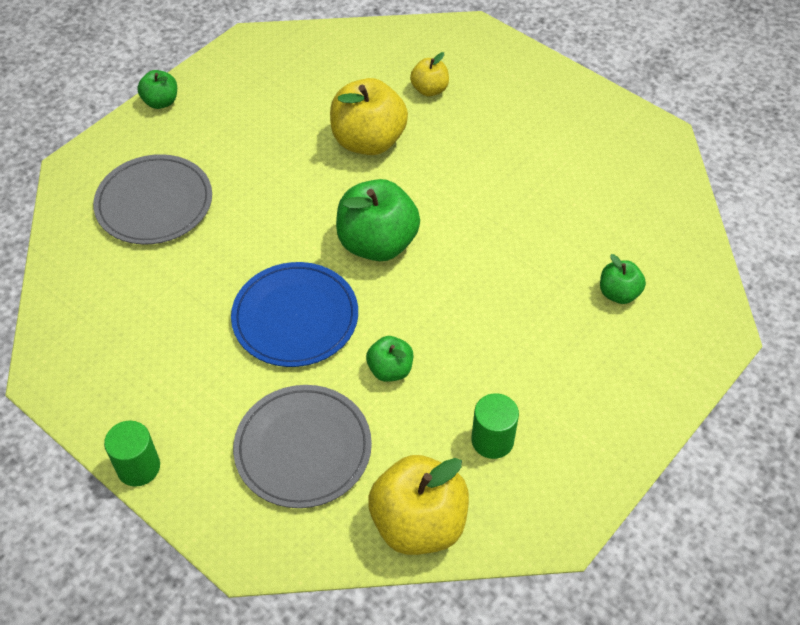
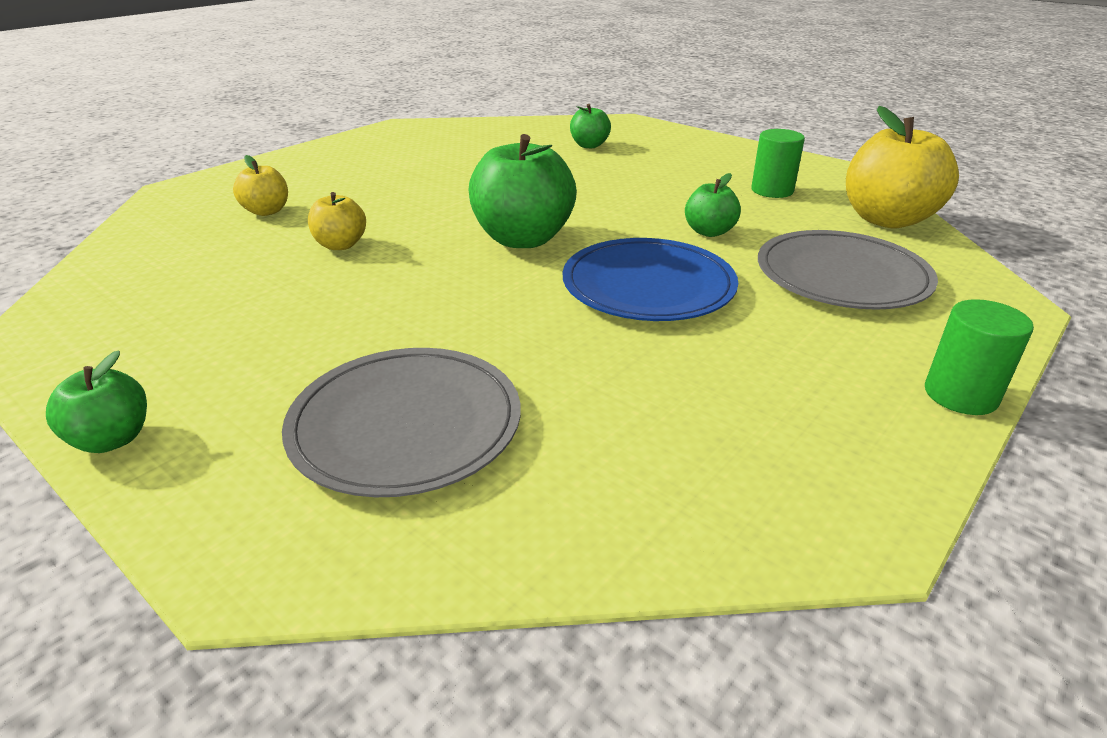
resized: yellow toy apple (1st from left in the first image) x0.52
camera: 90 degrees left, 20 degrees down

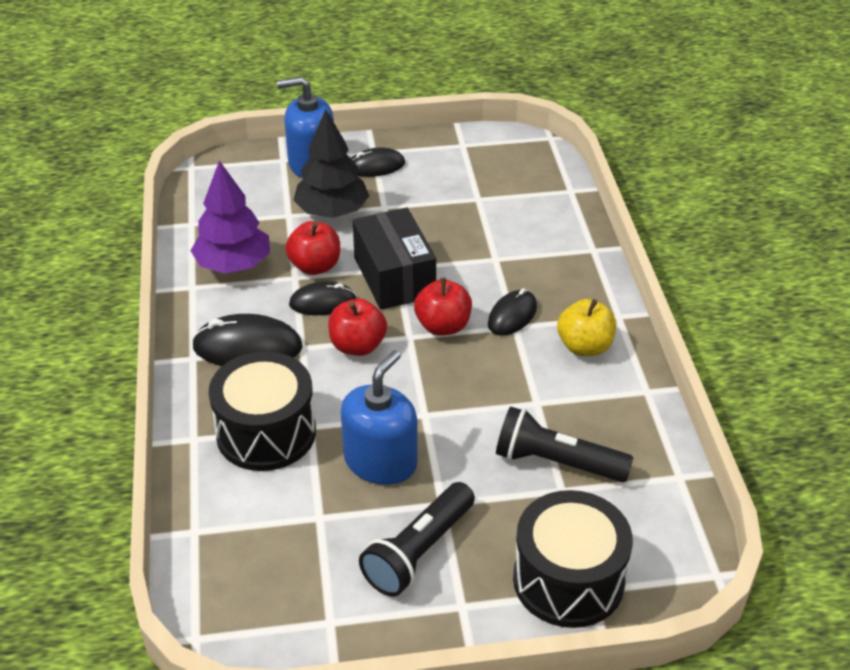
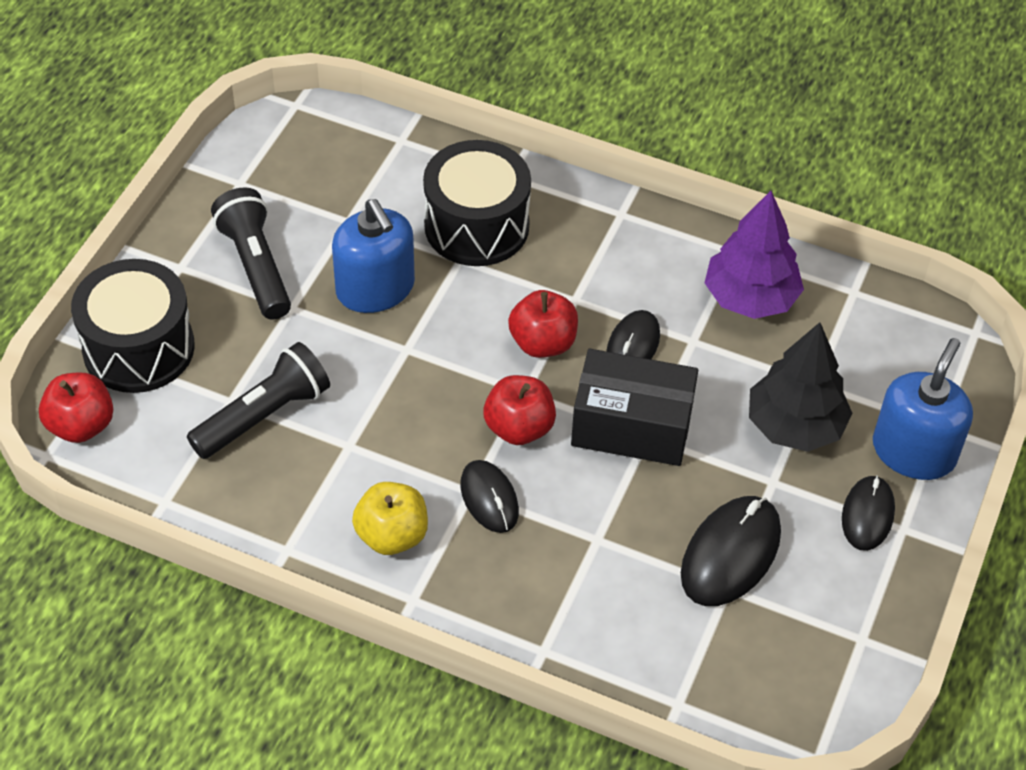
moved: black mouse (1st from left in the first image) to black mouse (3rd from left); crimson toy apple (1st from left)
camera: 120 degrees right, 10 degrees up

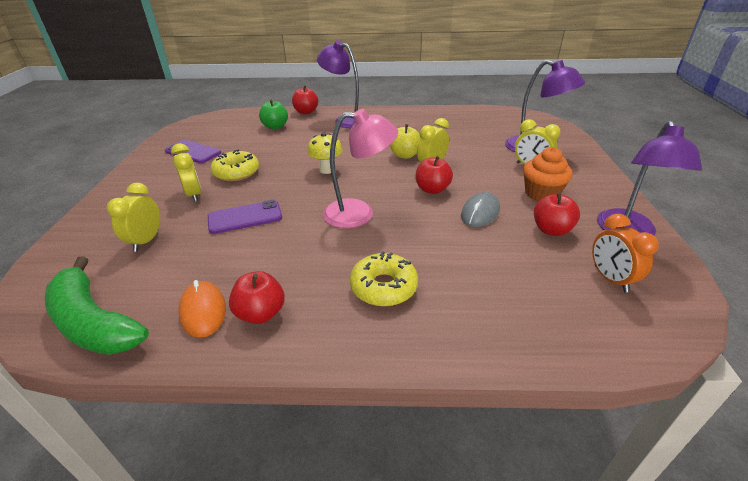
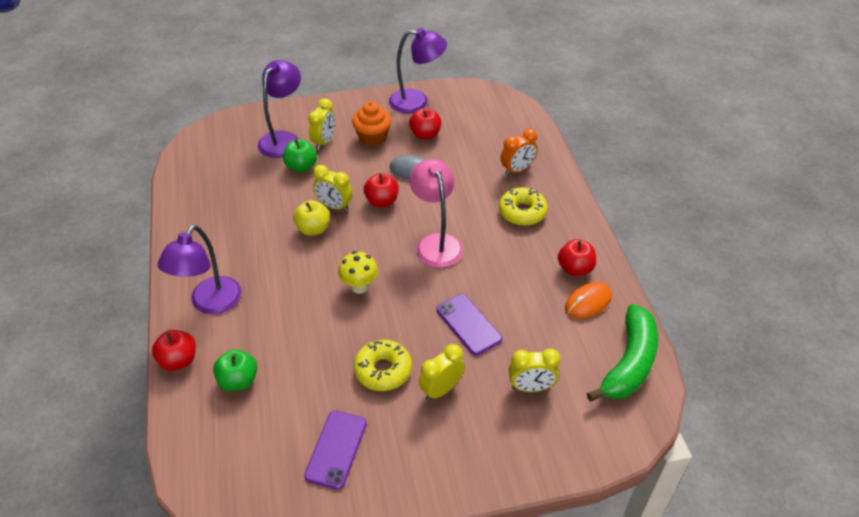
added: emerald toy apple (2nd from left)
moved: orange-coloured bedside clock
camera: 105 degrees left, 10 degrees up

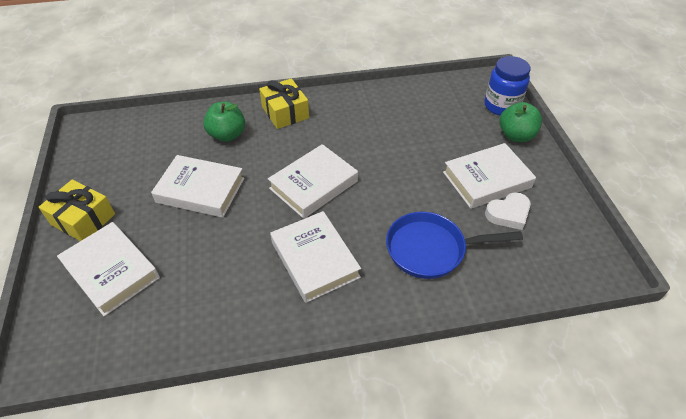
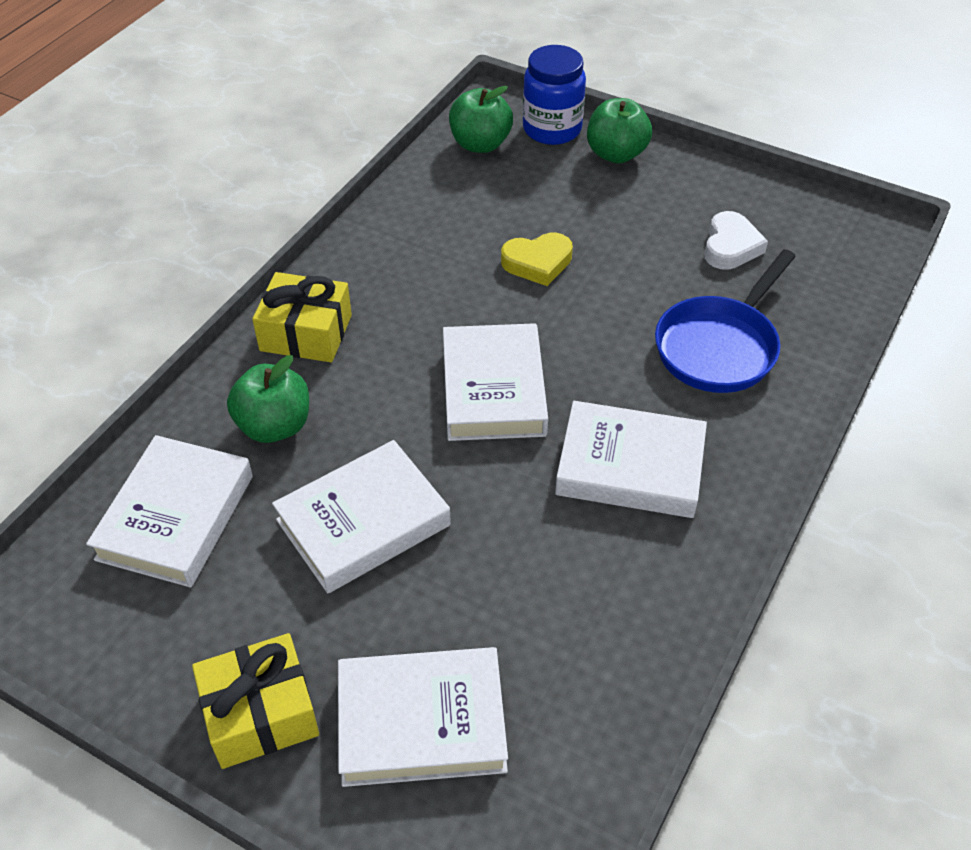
added: emerald toy apple (2nd from left); yellow heart shape
moved: snow-white hardback (5th from left in the first image) to snow-white hardback (1st from left)
camera: 50 degrees left, 0 degrees up

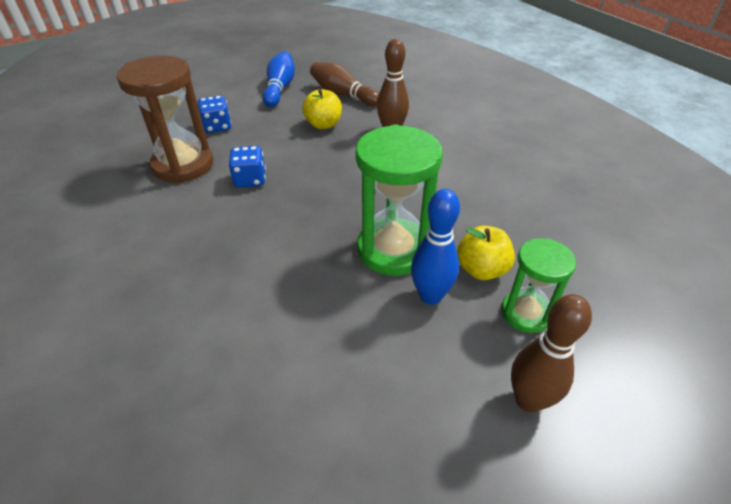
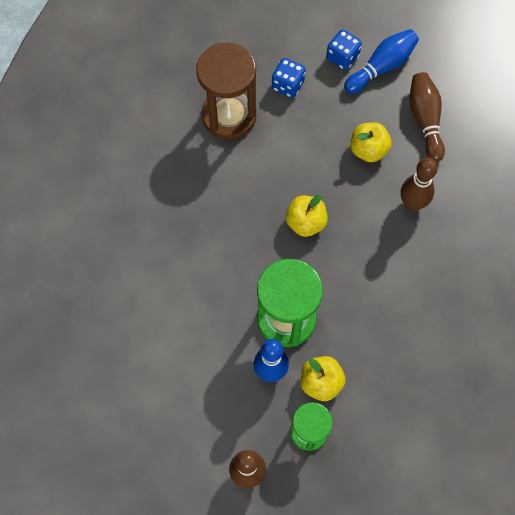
added: yellow toy apple (1st from left)
moved: cobalt game die (2nd from left)
camera: 45 degrees right, 25 degrees up

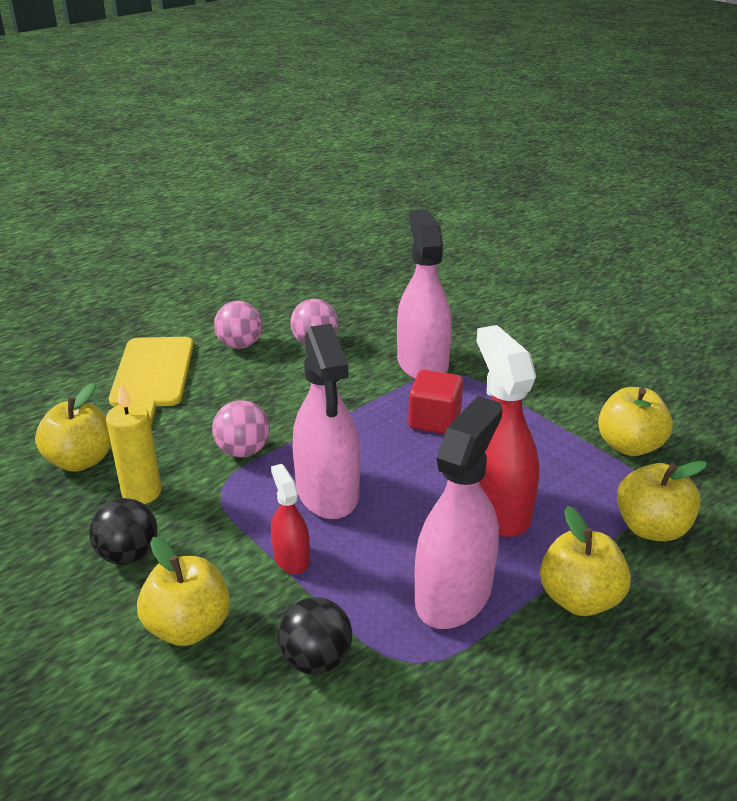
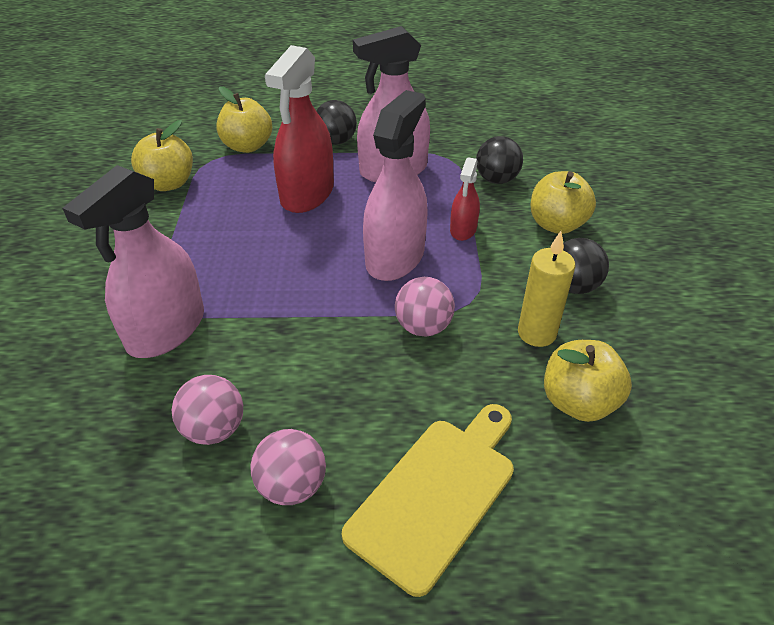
removed: crimson block
replaced: yellow toy apple (3rd from left) to black sphere (1st from left)
camera: 140 degrees left, 10 degrees up

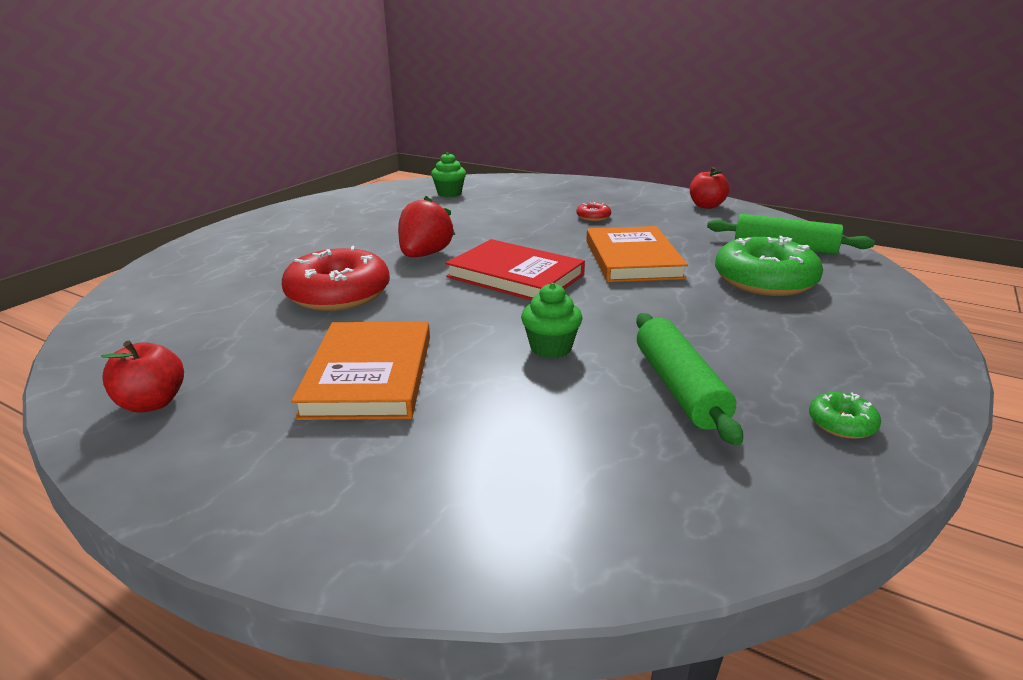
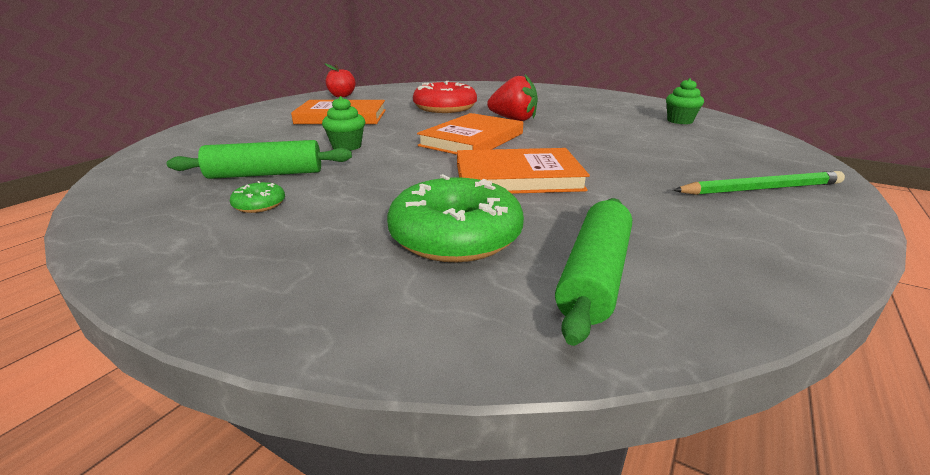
removed: crimson glazed donut (2nd from left); crimson toy apple (2nd from left)
added: emerald lead pencil
moved: emerald glazed donut (2nd from left in the first image) to emerald glazed donut (1st from left)
recoloured: crimson hardback to orange-coloured hardback (2nd from left)
camera: 90 degrees right, 0 degrees up

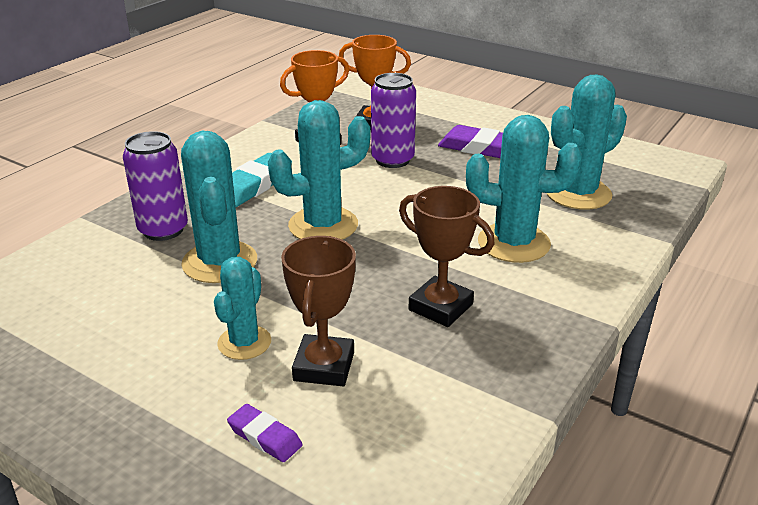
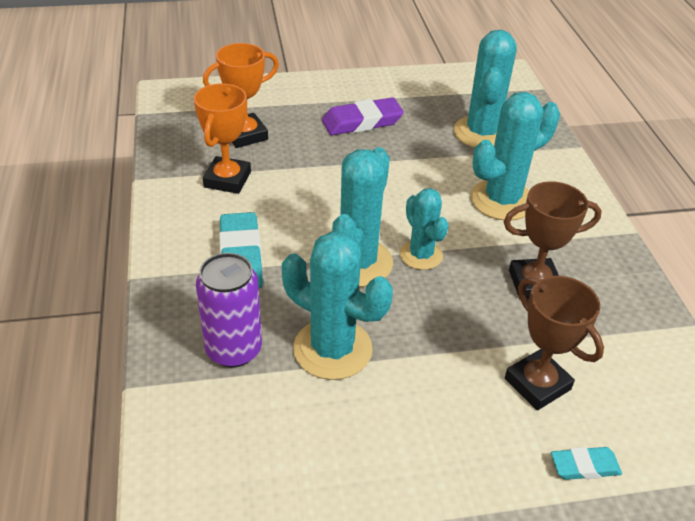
removed: royal purple tin (2nd from left)
moved: teal prickly plant (2nd from left in the first image) to teal prickly plant (3rd from left)
recoloured: royal purple gum eraser (1st from left) to teal gum eraser (2nd from left)
camera: 45 degrees left, 10 degrees up

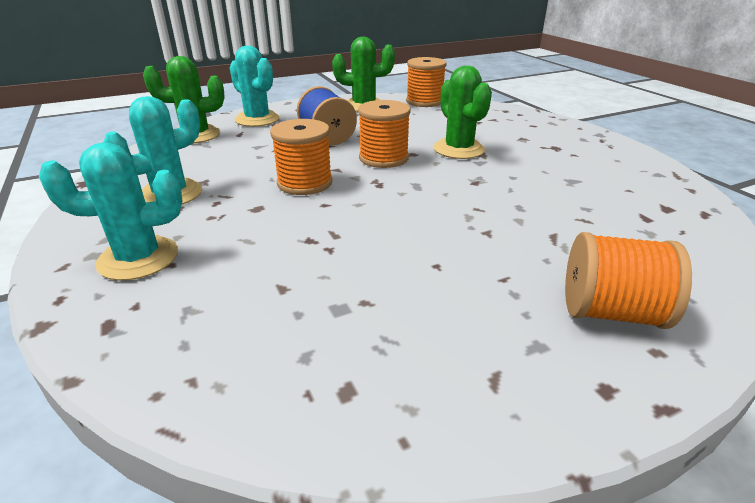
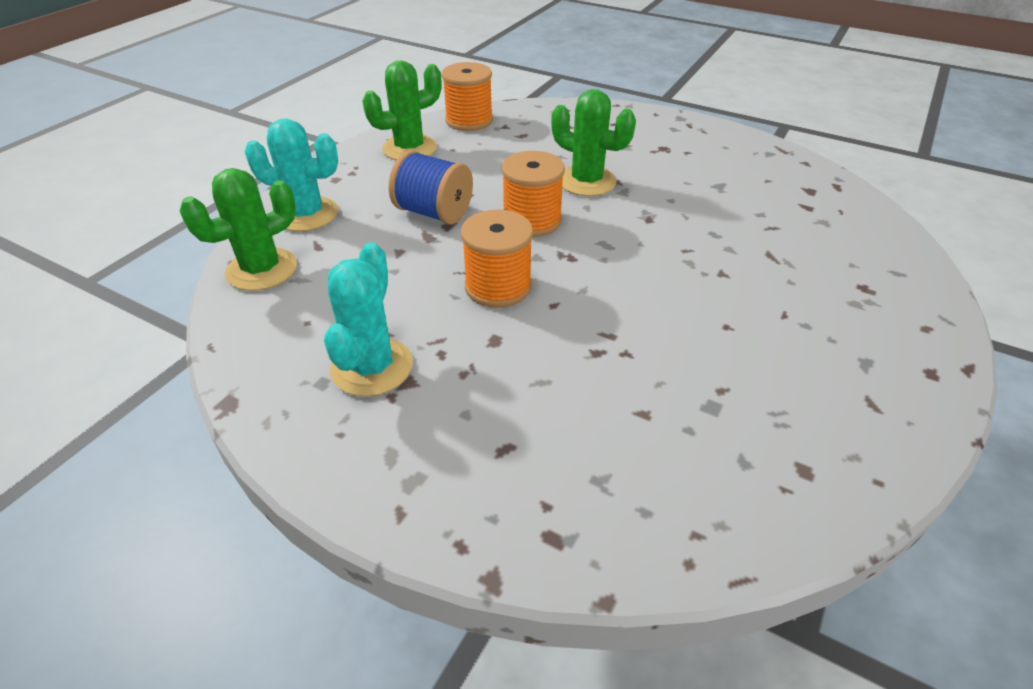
removed: teal prickly plant (1st from left); orange-coloured reel of thread (4th from left)
camera: 35 degrees left, 10 degrees up

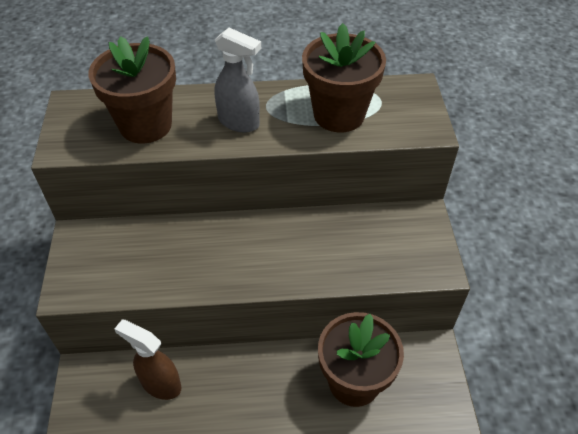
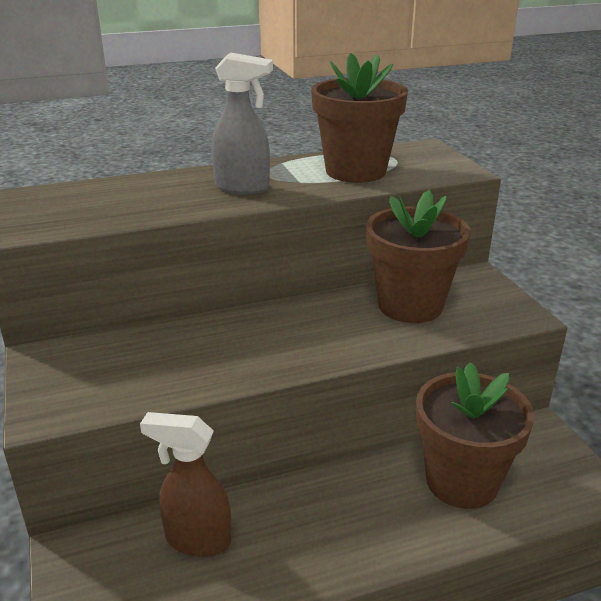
moved: brown plant pot (1st from left in the first image) to brown plant pot (2nd from left)
camera: 15 degrees left, 20 degrees down

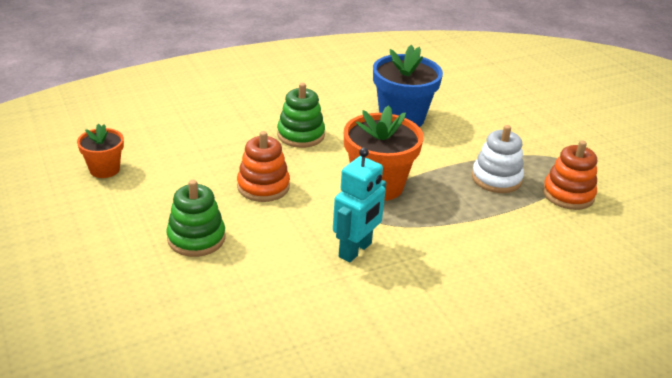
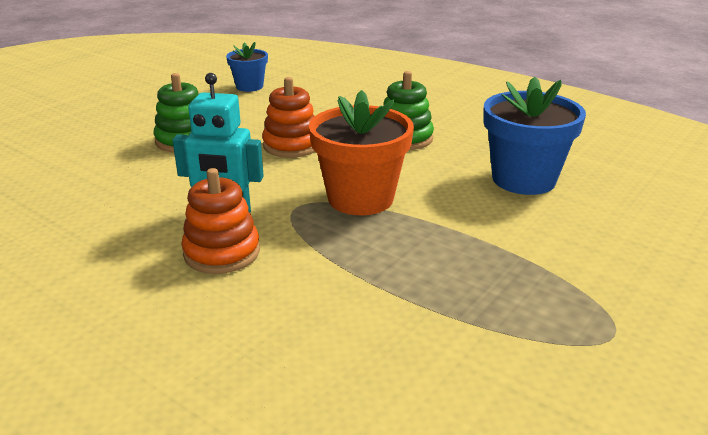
removed: snow-white ring stacker
moved: orange-coloured ring stacker (2nd from left in the first image) to orange-coloured ring stacker (1st from left)
recoloured: orange-coloured plant pot (1st from left) to cobalt plant pot (1st from left)
camera: 65 degrees right, 5 degrees down

